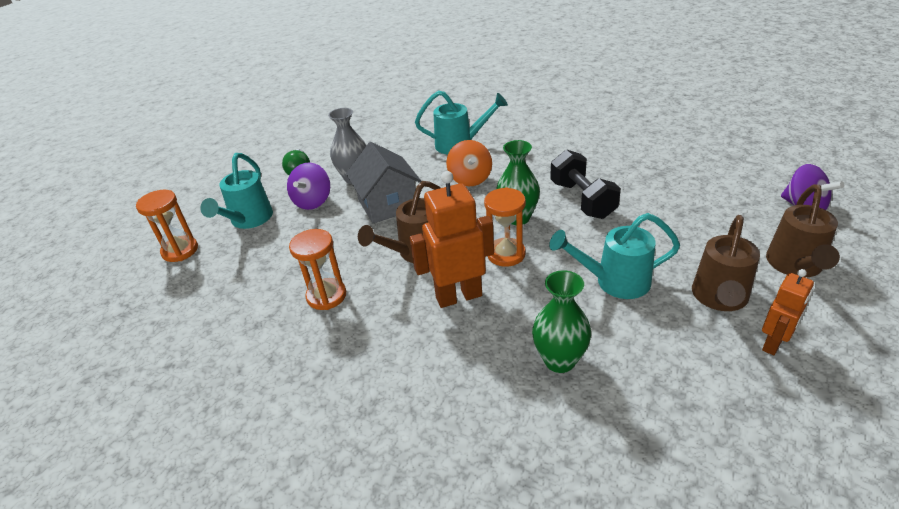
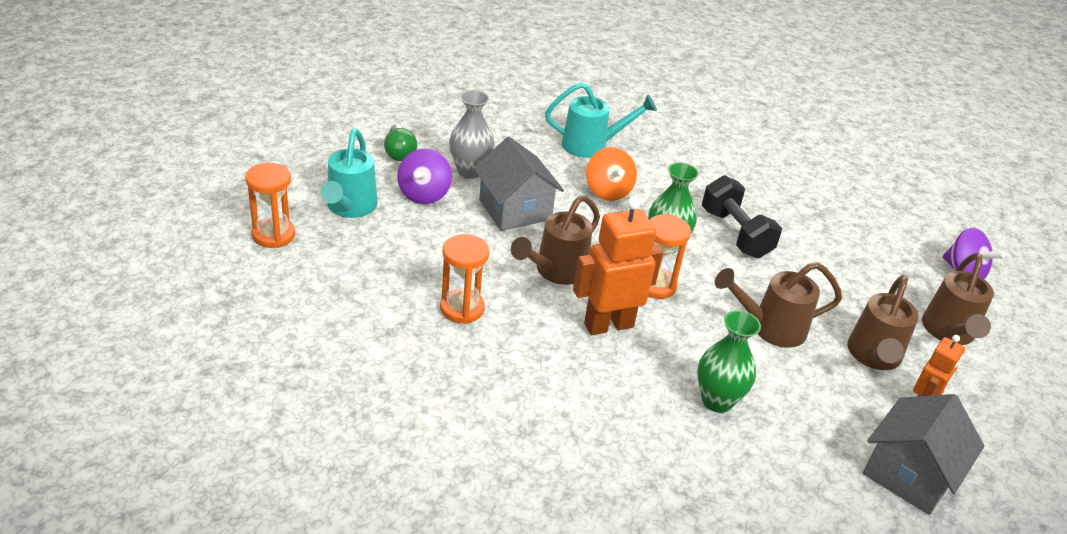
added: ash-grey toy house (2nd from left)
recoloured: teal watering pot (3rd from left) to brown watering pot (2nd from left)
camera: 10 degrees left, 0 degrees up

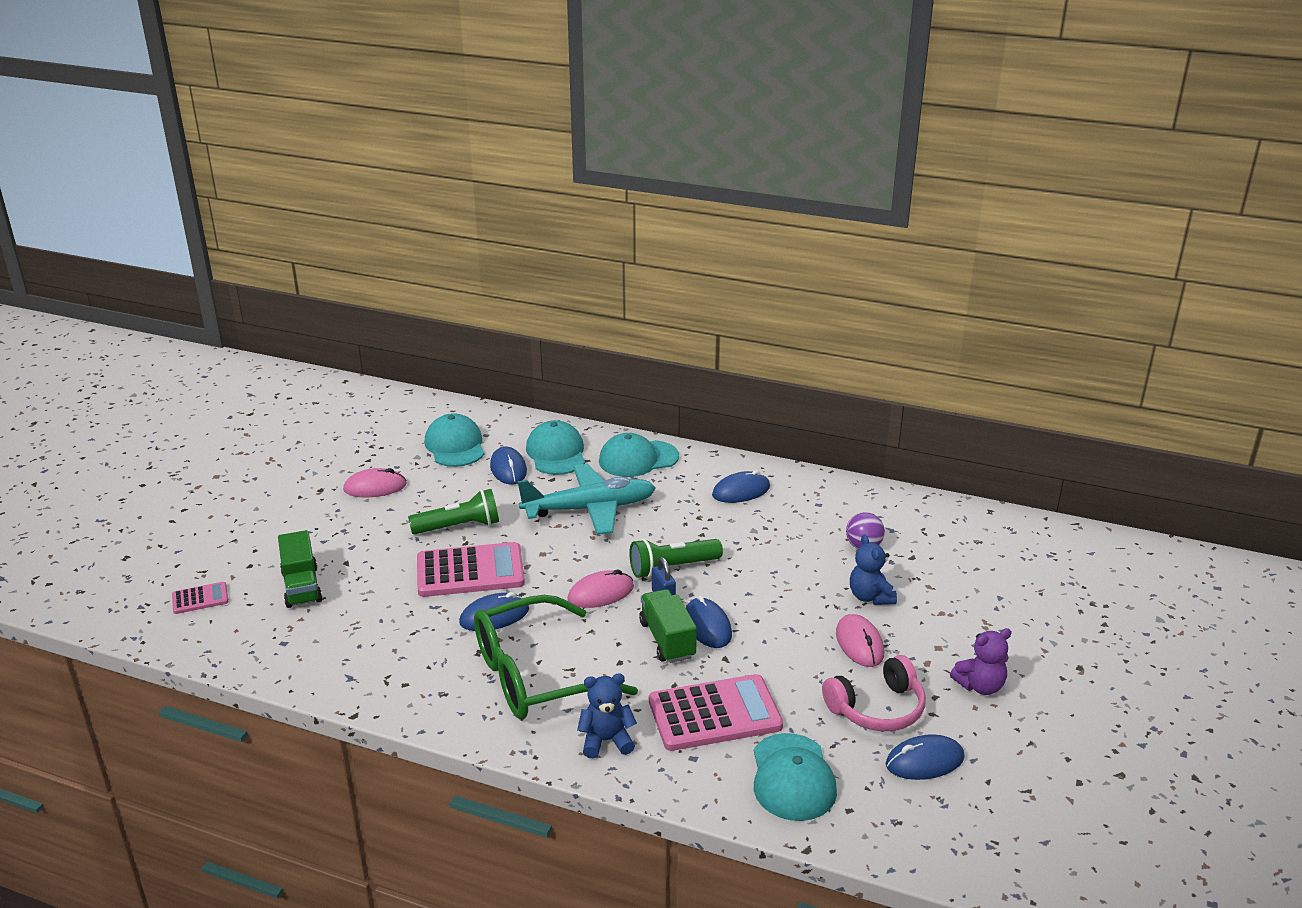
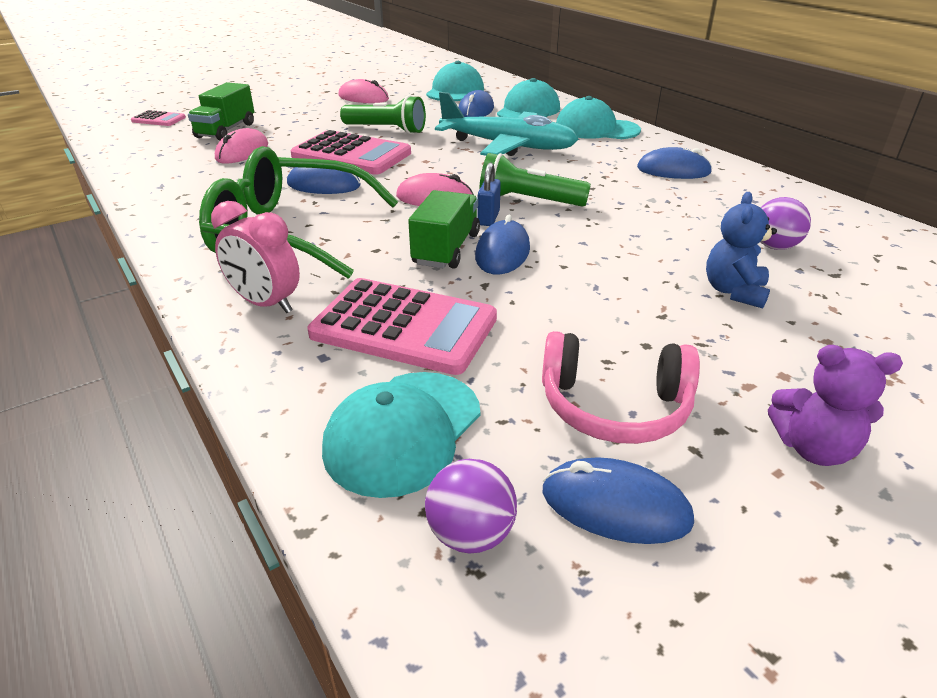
added: royal purple sphere (1st from left)
moved: rosy mouse (3rd from left in the first image) to rosy mouse (1st from left)
replaced: cobalt stuffed bear (1st from left) to rosy bedside clock
camera: 35 degrees right, 5 degrees up

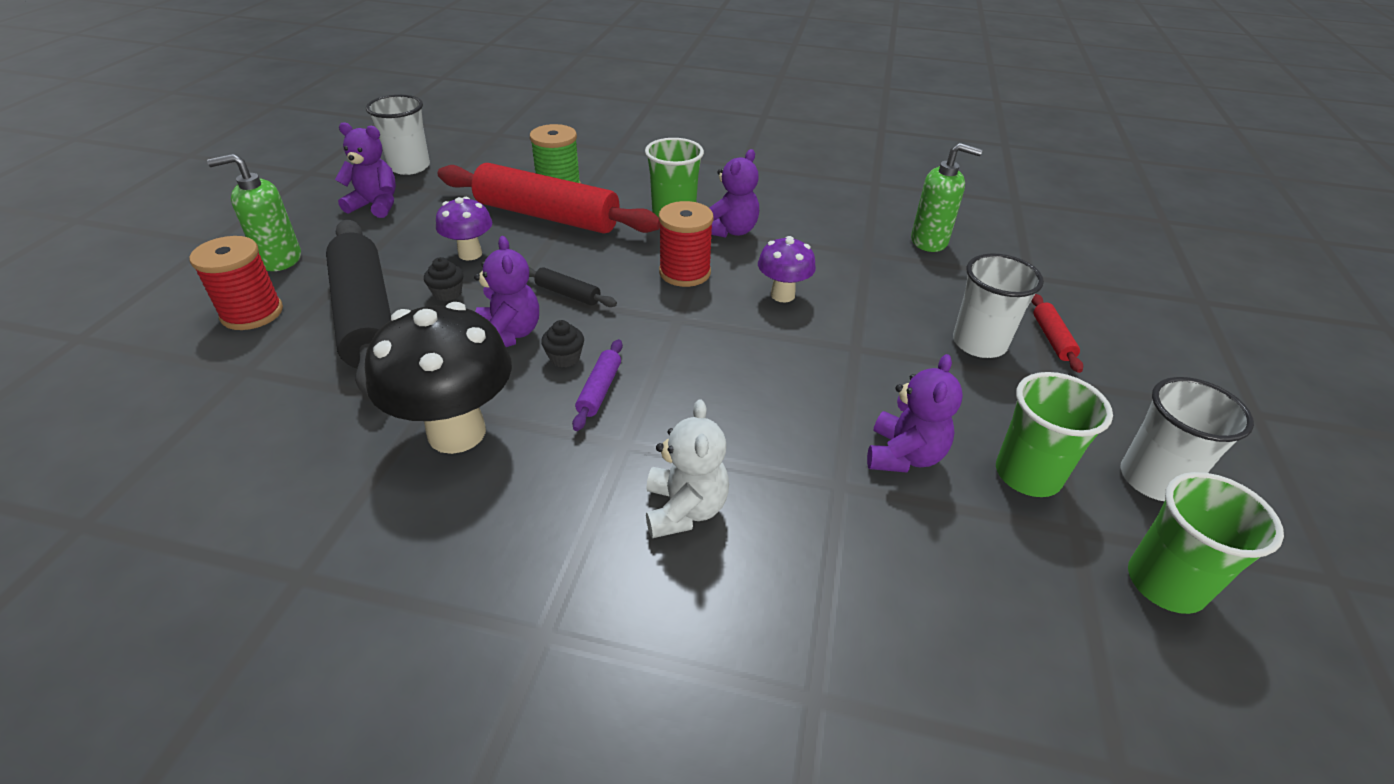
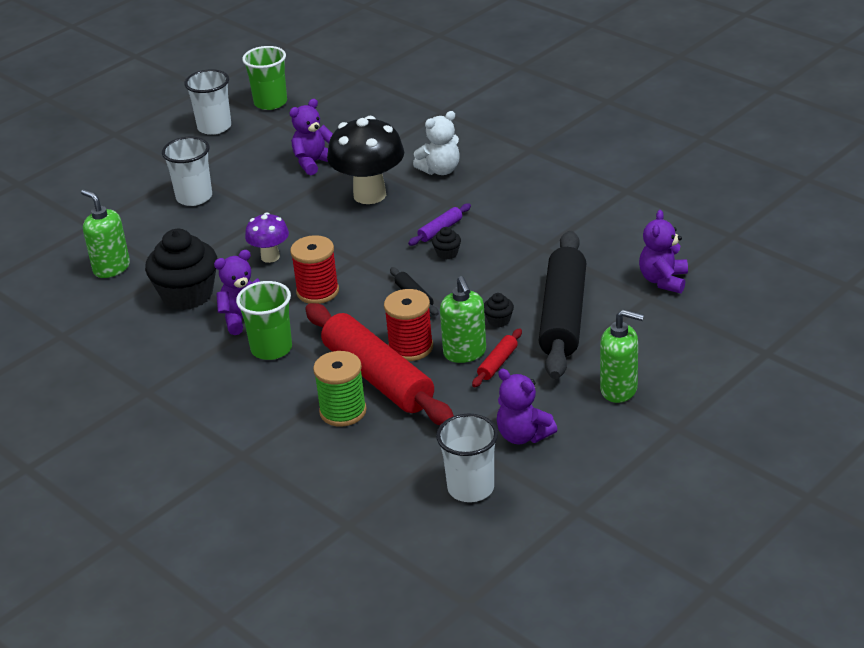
removed: emerald beaker (2nd from left)
added: black fairy cake (1st from left)
moved: crimson reel of thread (1st from left in the first image) to crimson reel of thread (2nd from left); black fungus; royal purple stuffed bear (2nd from left in the first image) to royal purple stuffed bear (4th from left); crimson rolling pin (2nd from left)
replaced: royal purple fungus (1st from left) to emerald soap pump (2nd from left)
turned: snow-white stuffed bear 150 degrees counterclockwise
camera: 145 degrees left, 5 degrees down

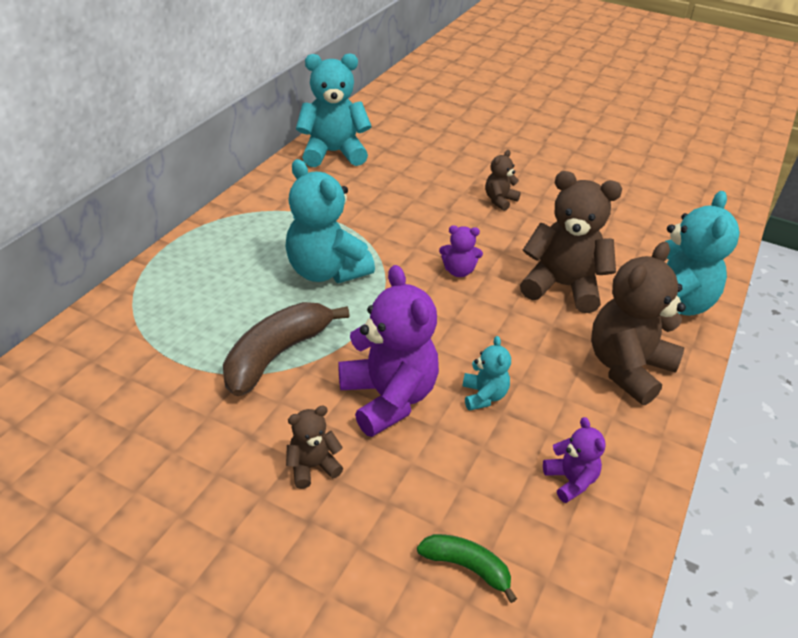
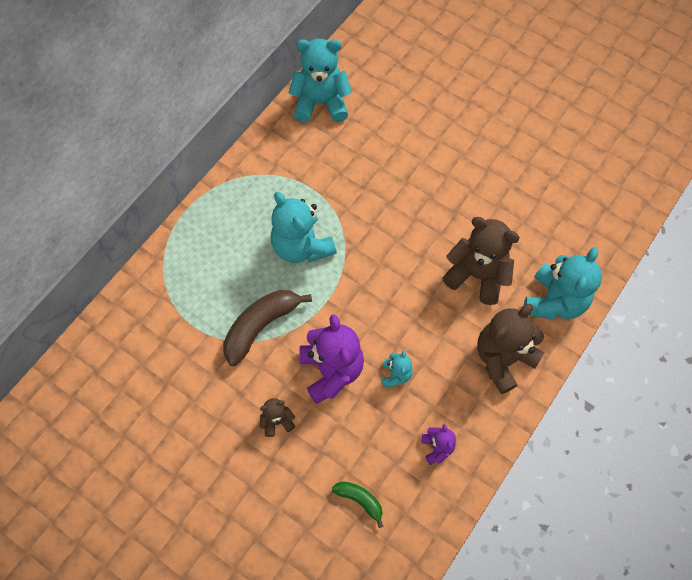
removed: royal purple stuffed bear (2nd from left); brown stuffed bear (2nd from left)
camera: 10 degrees right, 25 degrees up

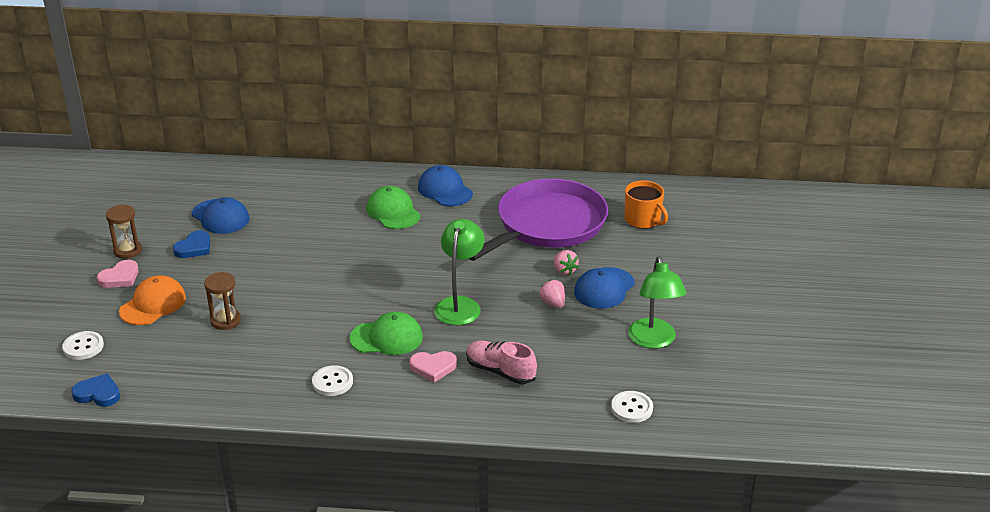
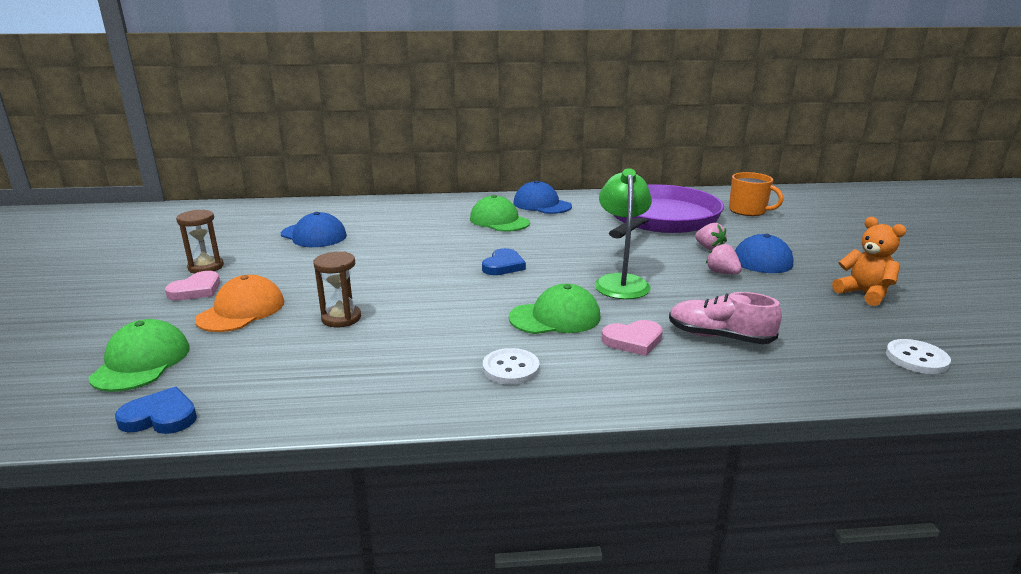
moved: cobalt heart shape (2nd from left)
replaced: snow-white button (1st from left) to emerald cap (1st from left); emerald reading lamp (2nd from left) to orange-coloured stuffed bear
camera: 10 degrees left, 10 degrees down

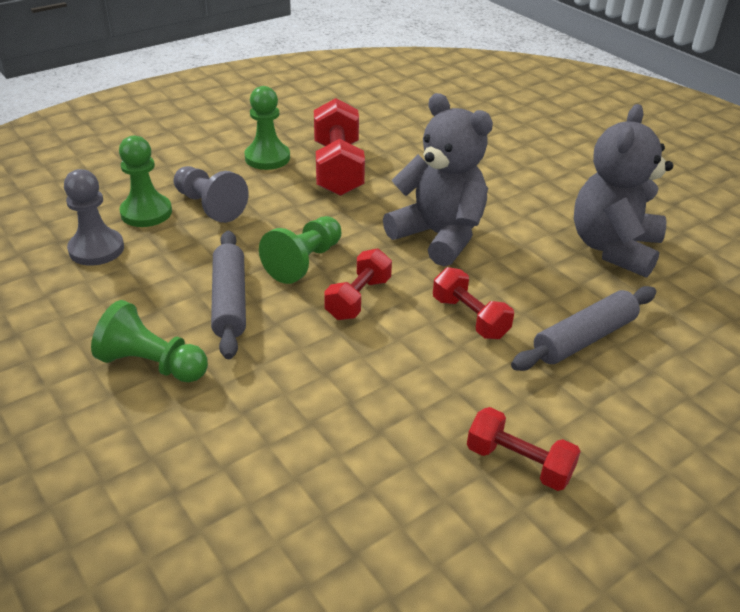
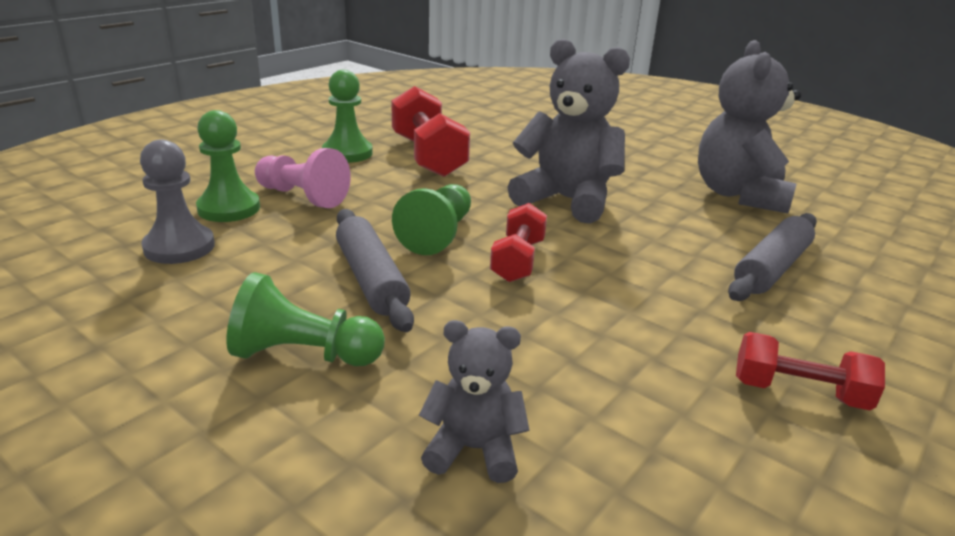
removed: crimson dumbbell (3rd from left)
added: ash-grey stuffed bear (1st from left)
recoloured: ash-grey game pawn (2nd from left) to rosy game pawn
camera: 15 degrees left, 10 degrees down

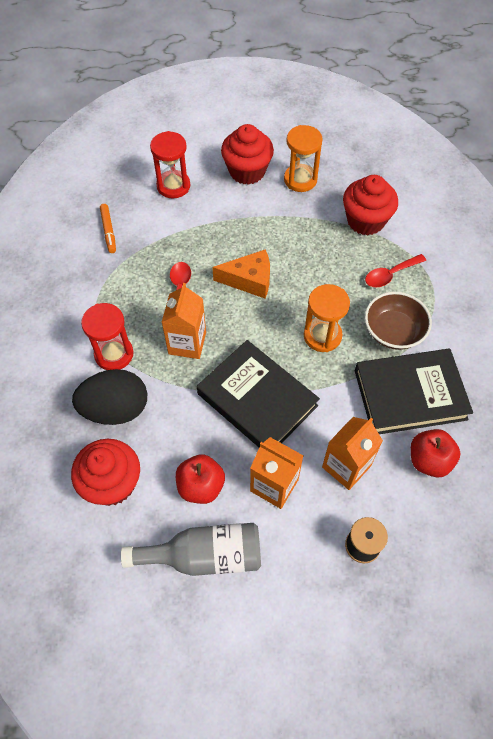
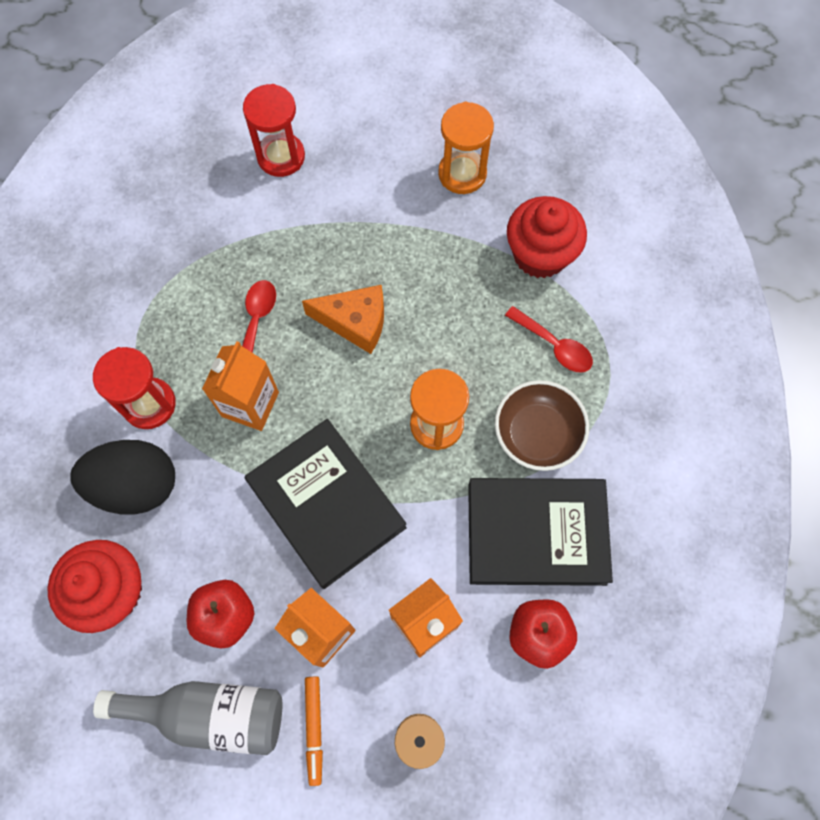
removed: crimson fairy cake (2nd from left)
moved: orange-coloured marker pen
turned: crimson teaspoon (2nd from left) 120 degrees counterclockwise
camera: 10 degrees right, 10 degrees up

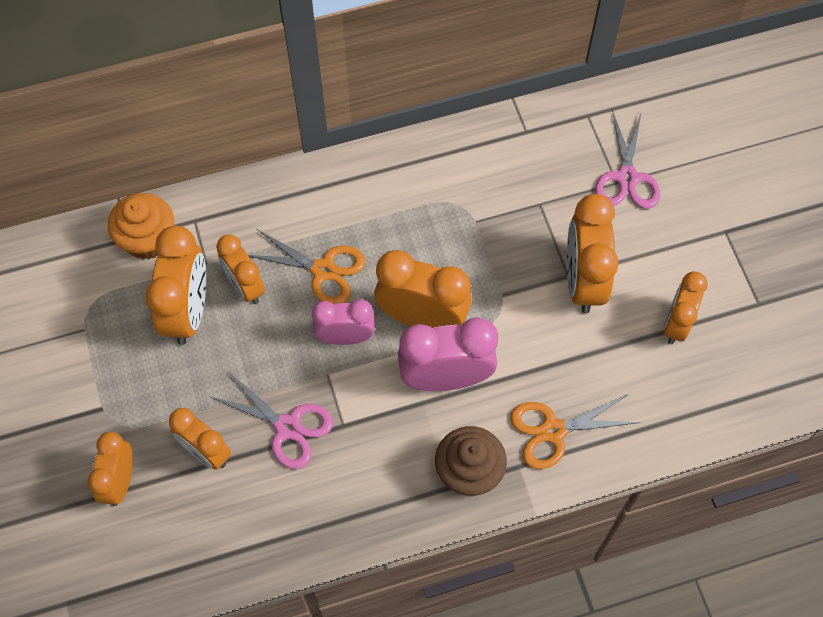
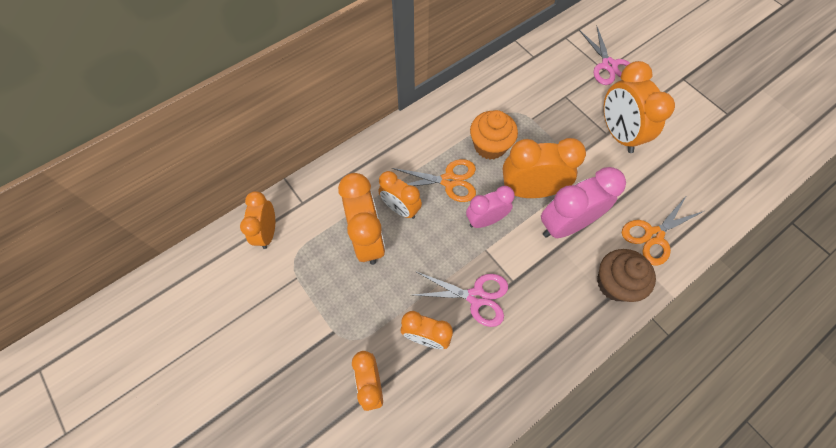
moved: orange-coloured fairy cake; orange-coloured bedside clock (7th from left in the first image) to orange-coloured bedside clock (1st from left)
camera: 20 degrees left, 0 degrees up

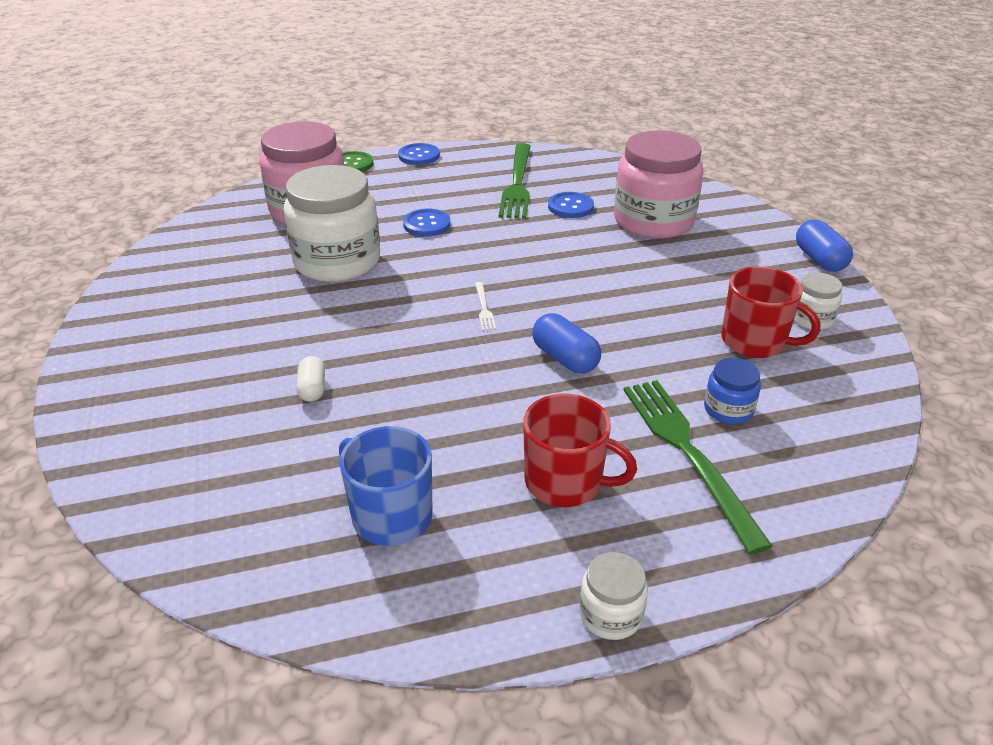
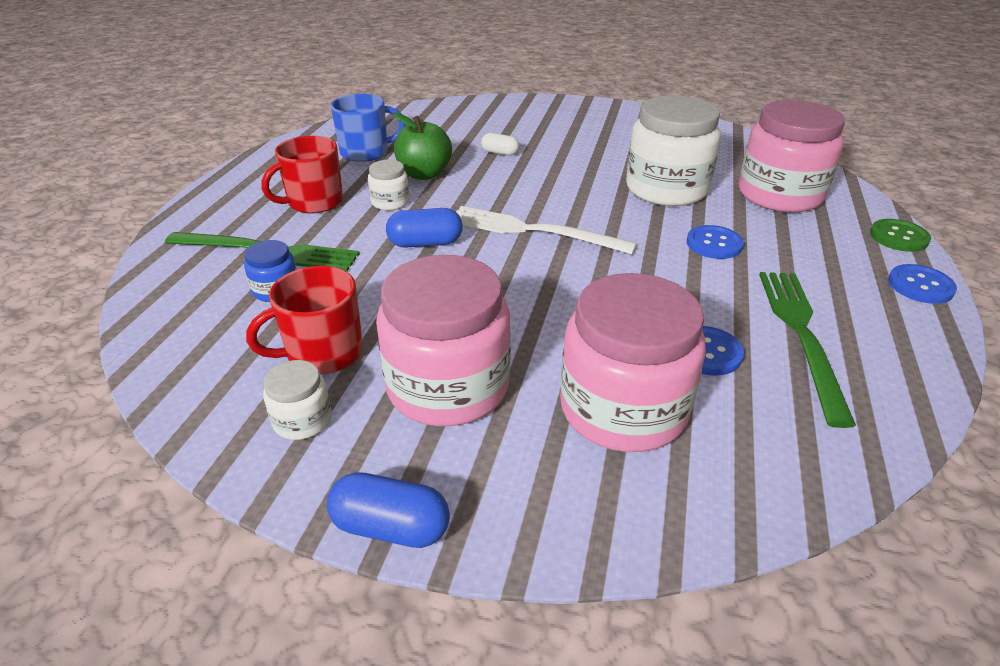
added: rosy jam jar (1st from left); emerald toy apple
moved: snow-white jam jar (2nd from left)
turned: emerald fork (1st from left in the first image) 60 degrees clockwise
resized: snow-white fork x2.41
camera: 120 degrees right, 0 degrees up

